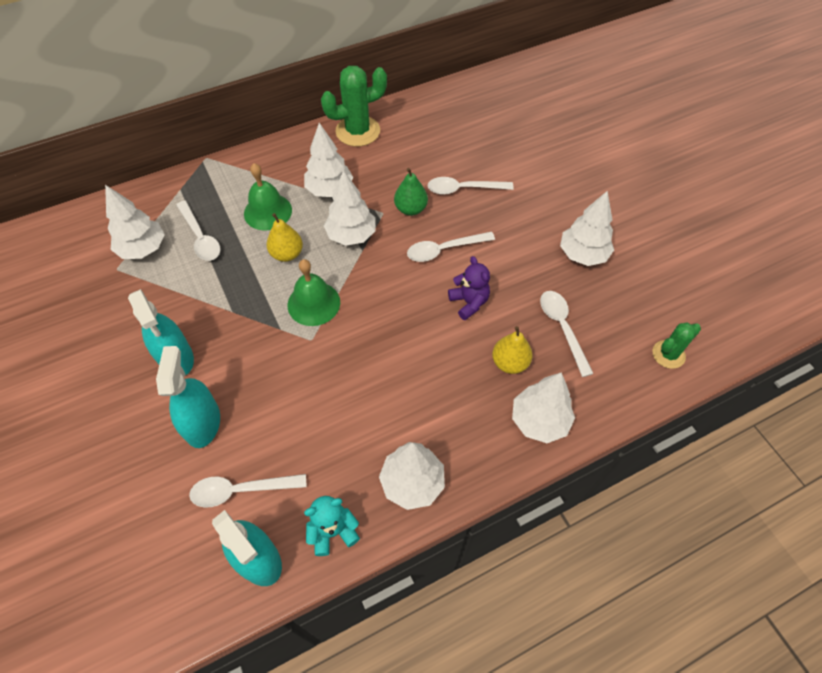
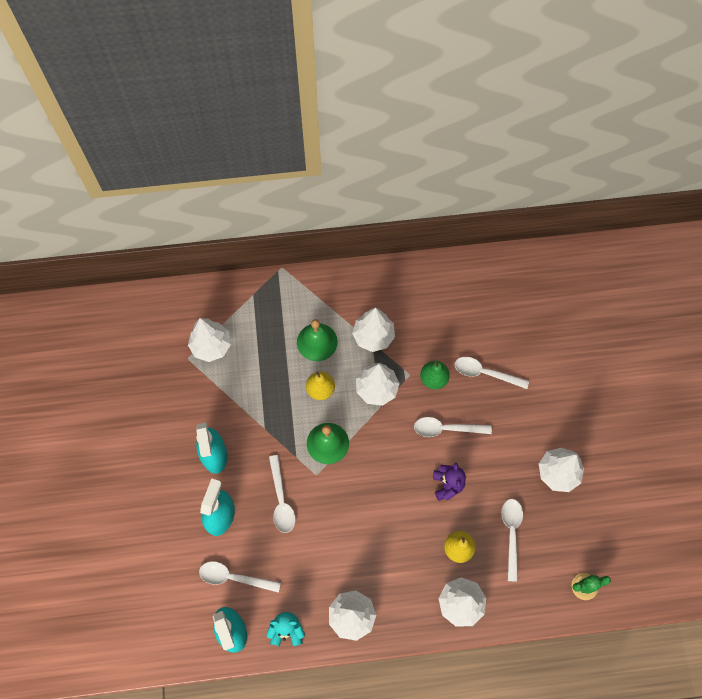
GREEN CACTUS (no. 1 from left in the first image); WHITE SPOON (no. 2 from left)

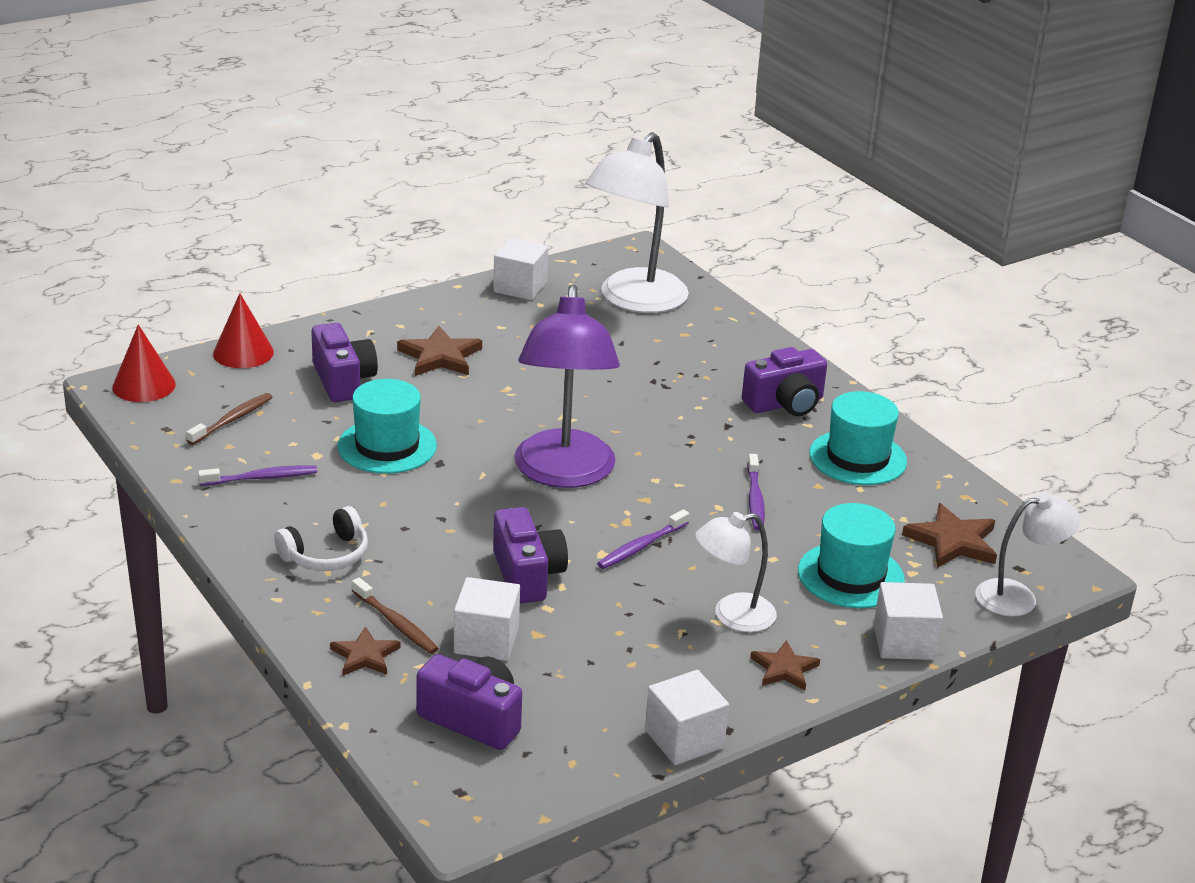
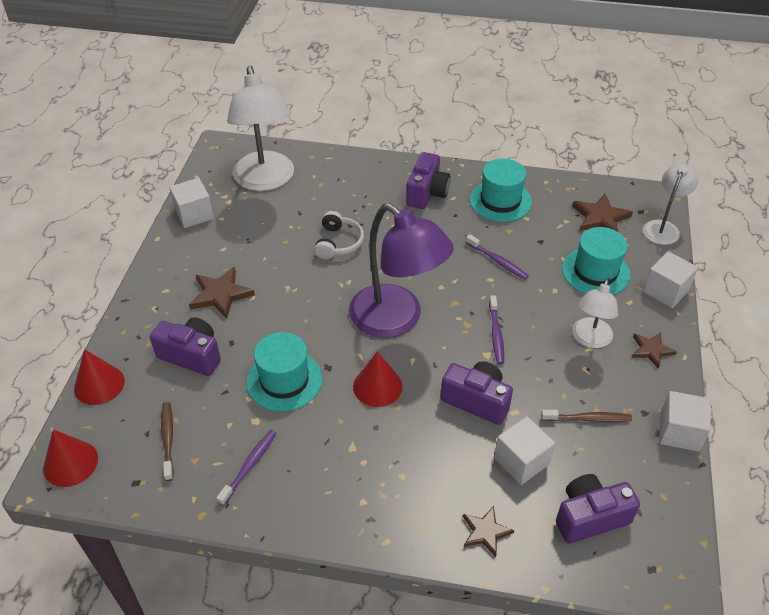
RED CONE (no. 3 from left); WHITE HEADPHONES; BROWN TOOTHBRUSH (no. 2 from left)

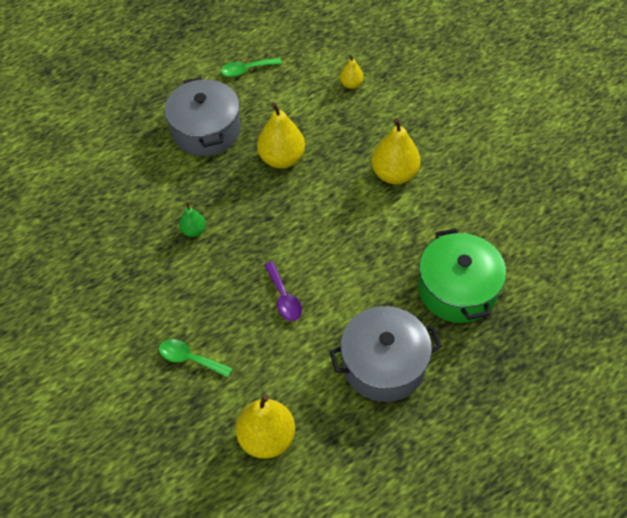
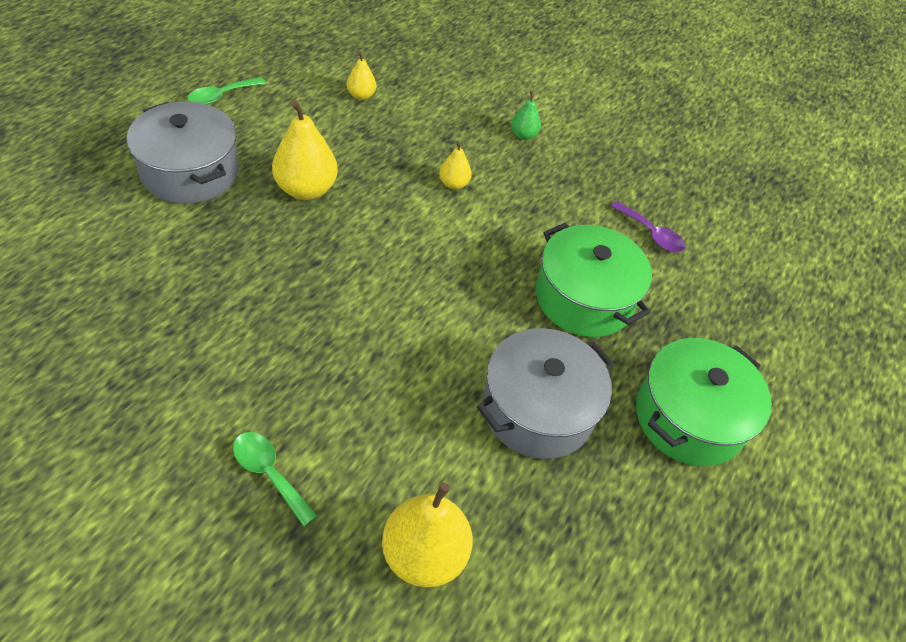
GREEN POT (no. 2 from left); GREEN PEAR; PURPLE SPOON; GREEN SPOON (no. 2 from left); YELLOW PEAR (no. 4 from left)

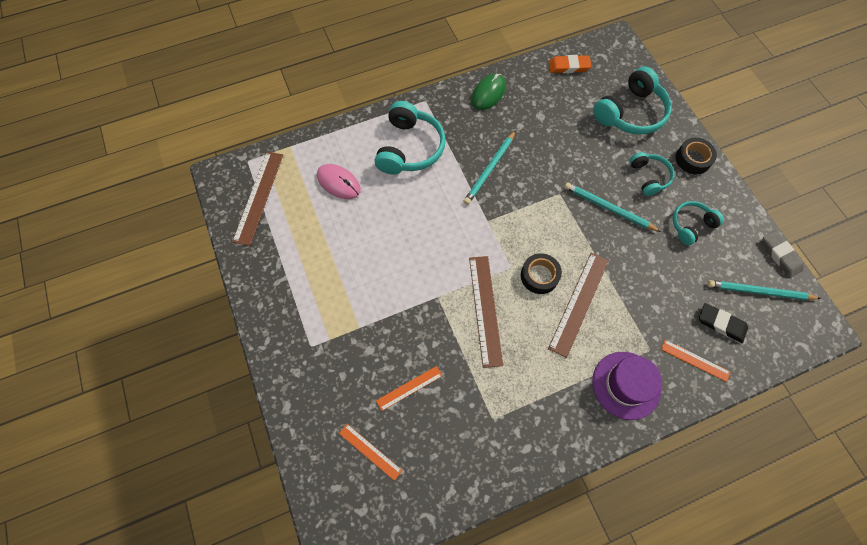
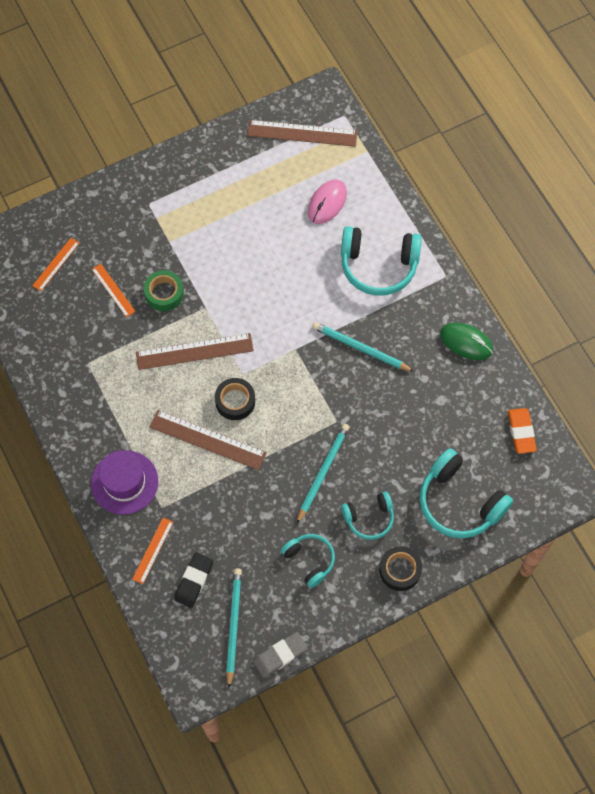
GREEN TAPE

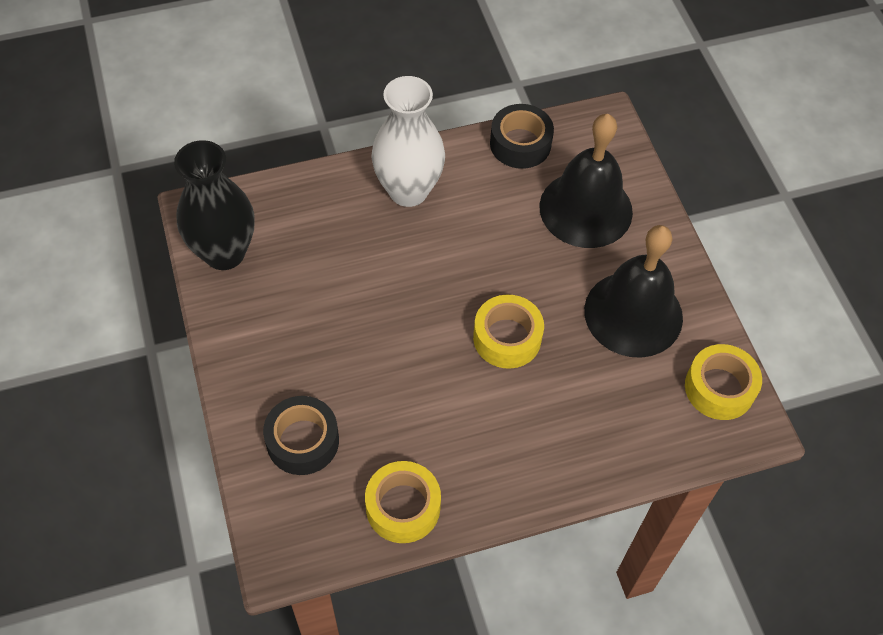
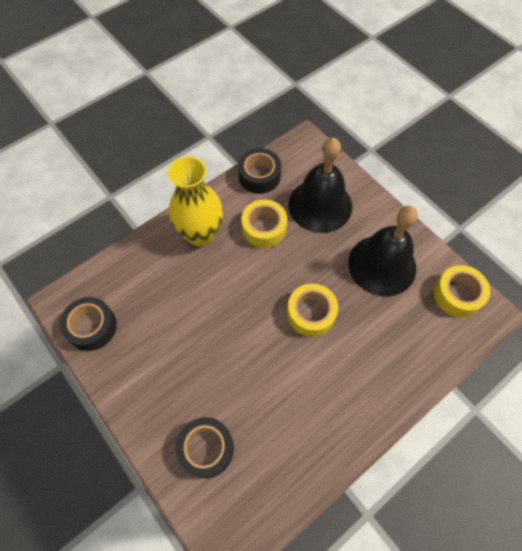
YELLOW TAPE (no. 1 from left); BLACK TAPE (no. 1 from left); YELLOW VASE

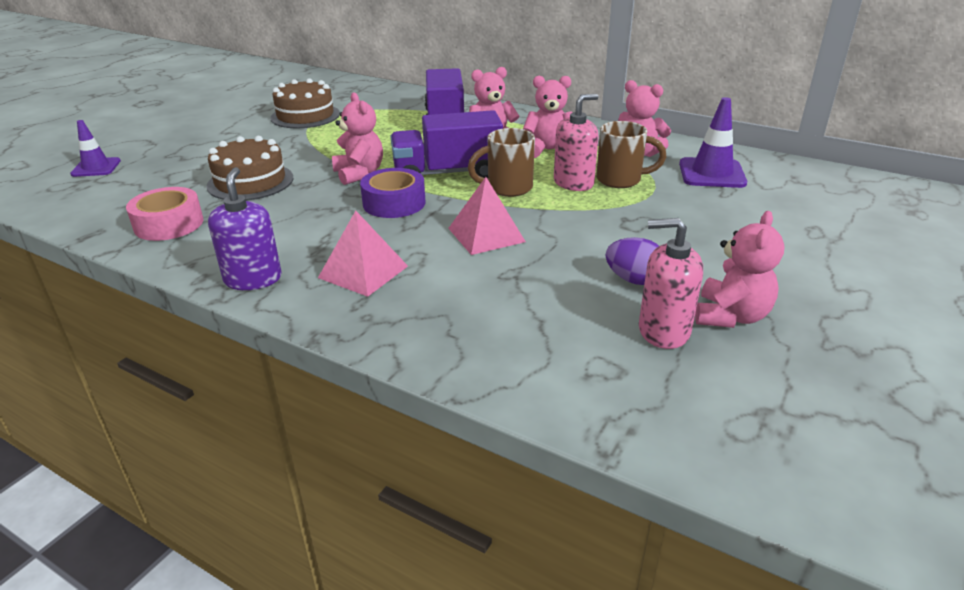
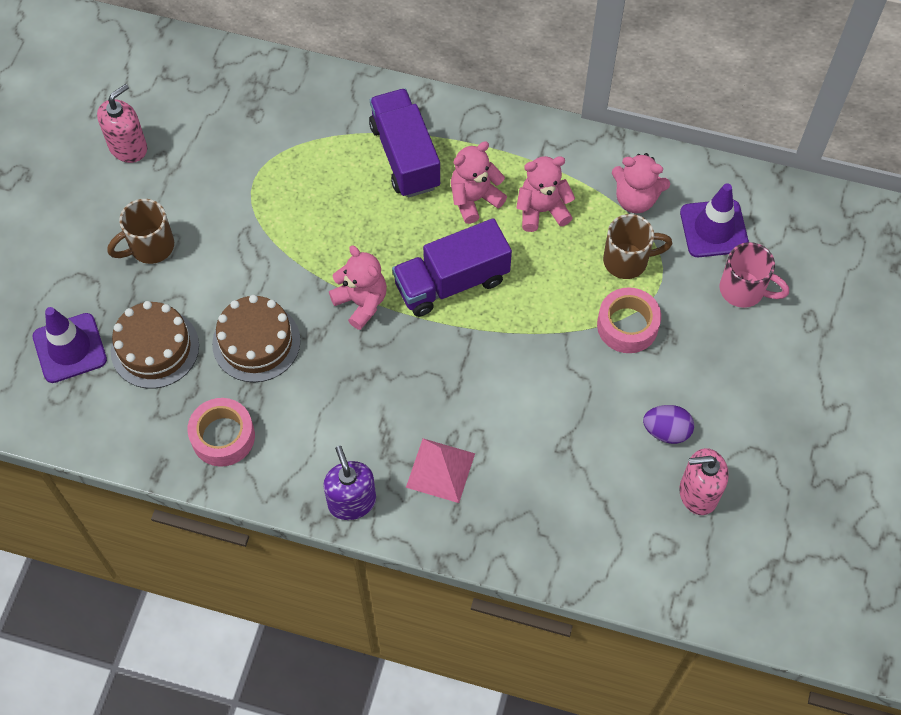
PURPLE TAPE; PINK PYRAMID (no. 2 from left in the first image); PINK TEDDY BEAR (no. 5 from left in the first image); PINK TAPE (no. 2 from left); PINK MUG; BROWN CAKE (no. 1 from left); BROWN MUG (no. 1 from left); PINK SOAP DISPENSER (no. 1 from left); PURPLE TRAFFIC CONE (no. 1 from left)

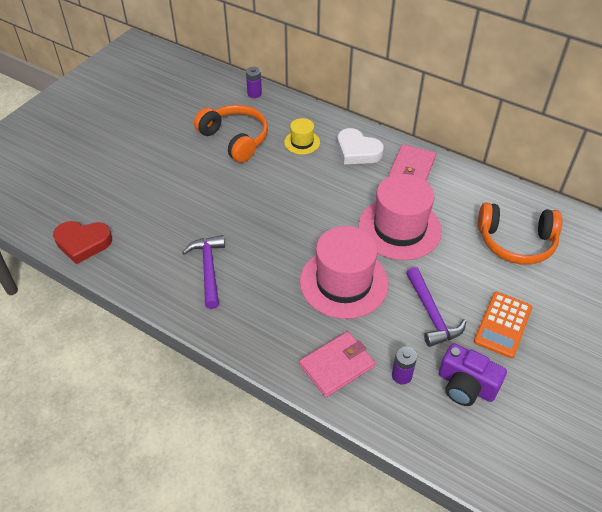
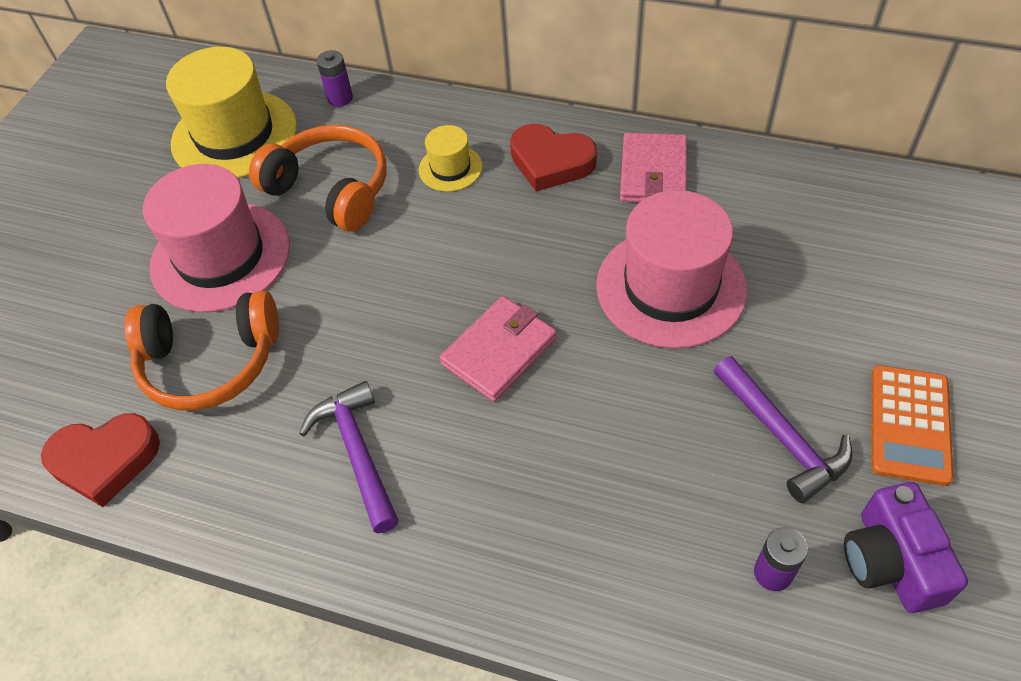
YELLOW HAT (no. 1 from left); PINK WALLET (no. 1 from left); PINK HAT (no. 1 from left); ORANGE HEADPHONES (no. 1 from left); RED HEART (no. 2 from left); PURPLE CAMERA

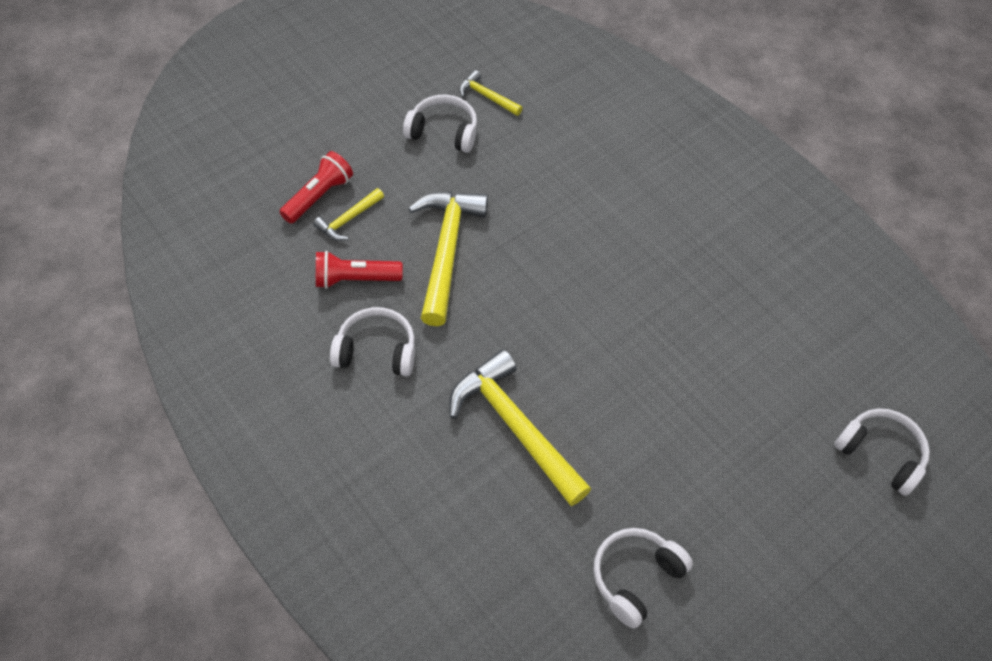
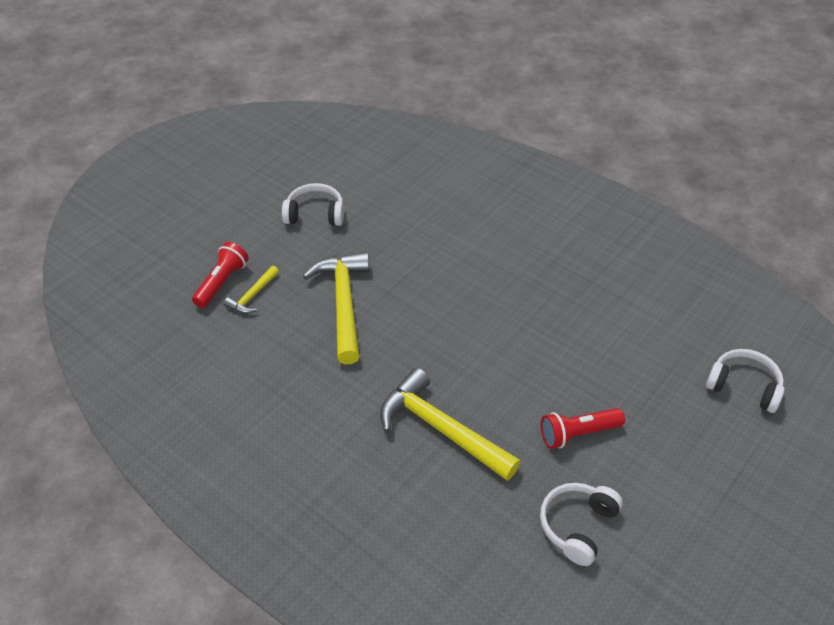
WHITE HEADPHONES (no. 1 from left in the first image); YELLOW HAMMER (no. 3 from left in the first image); RED FLASHLIGHT (no. 2 from left)

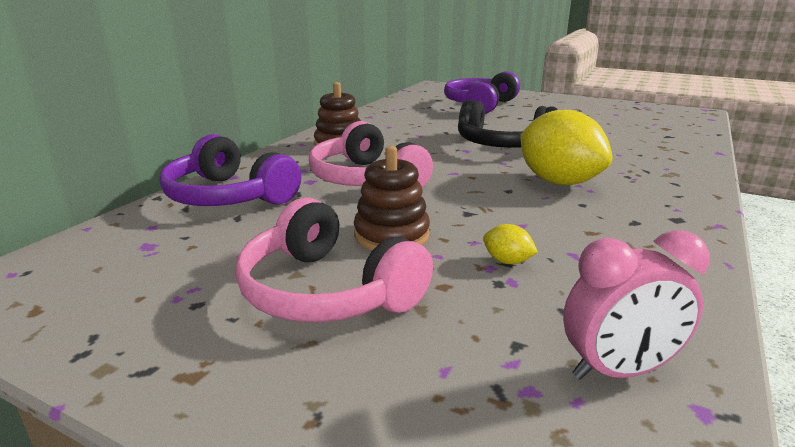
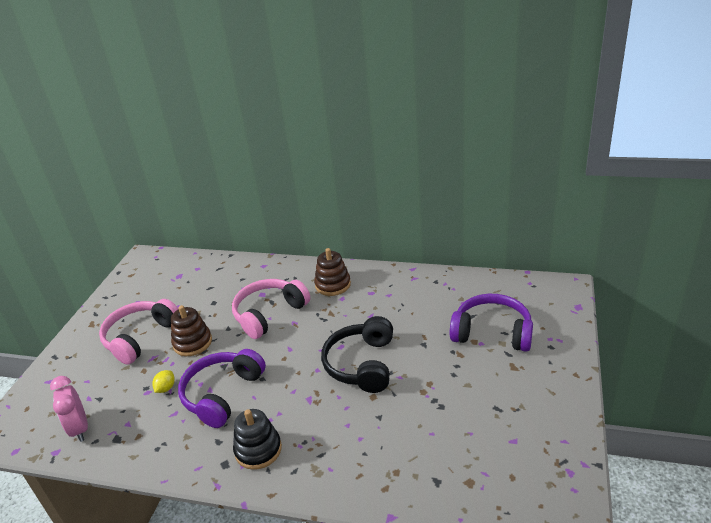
YELLOW LEMON (no. 2 from left in the first image); BLACK STACKING TOY; PURPLE HEADPHONES (no. 1 from left)

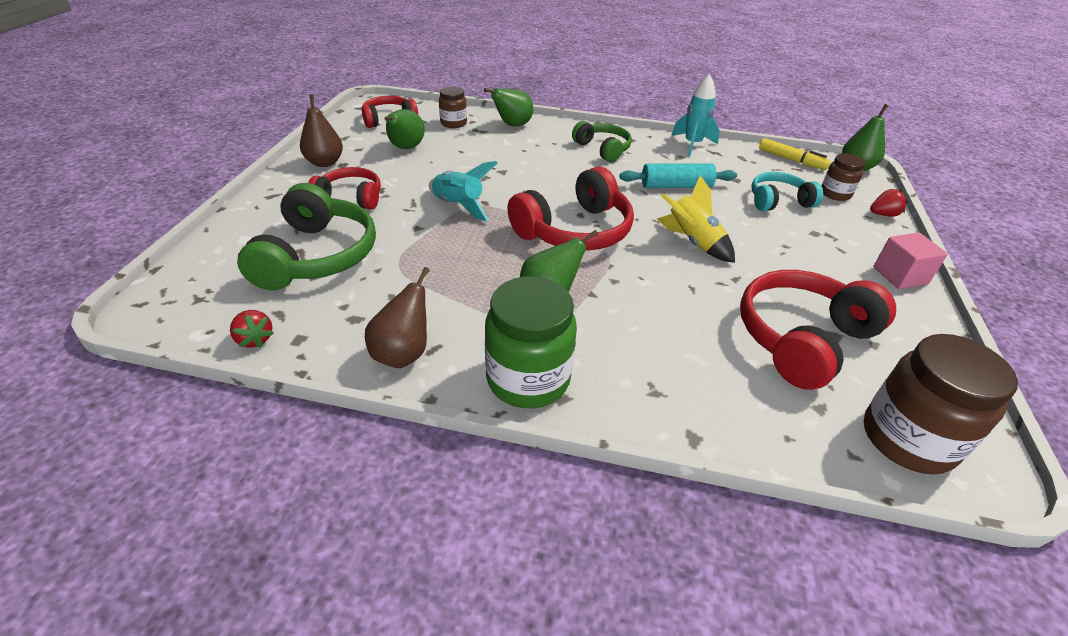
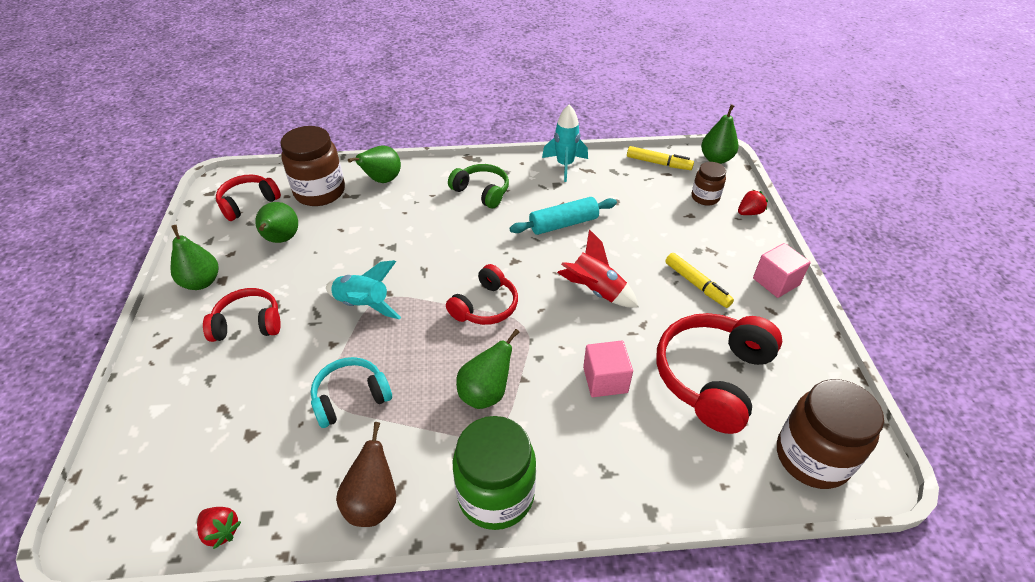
GREEN HEADPHONES (no. 1 from left in the first image); PINK CUBE (no. 1 from left); YELLOW MARKER (no. 2 from left); TURQUOISE HEADPHONES; GREEN PEAR (no. 1 from left); RED ROCKET; BROWN JAR (no. 1 from left); RED HEADPHONES (no. 3 from left)

